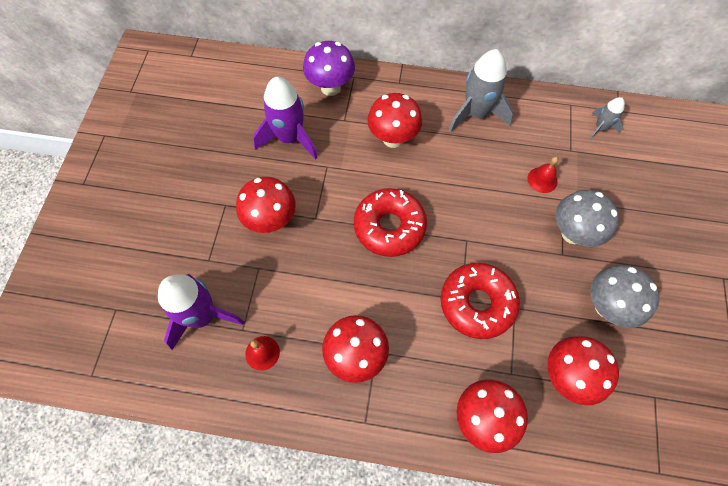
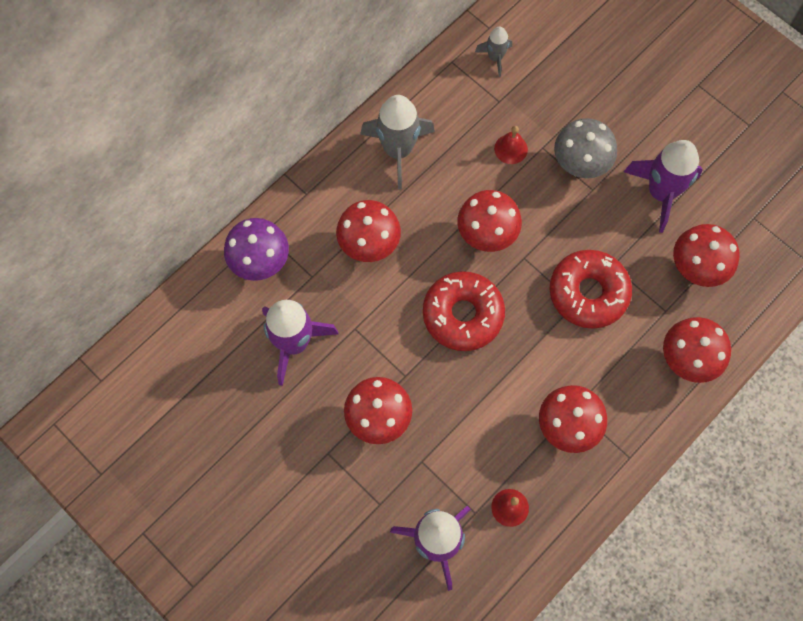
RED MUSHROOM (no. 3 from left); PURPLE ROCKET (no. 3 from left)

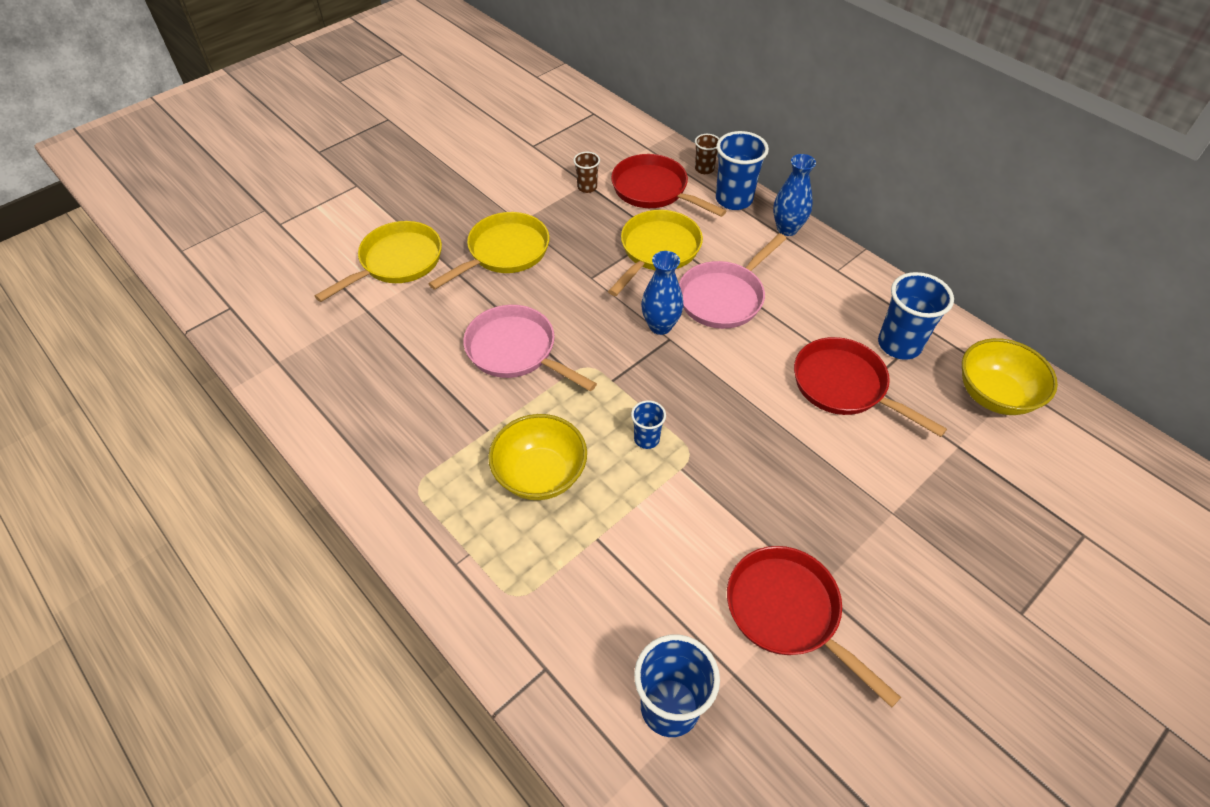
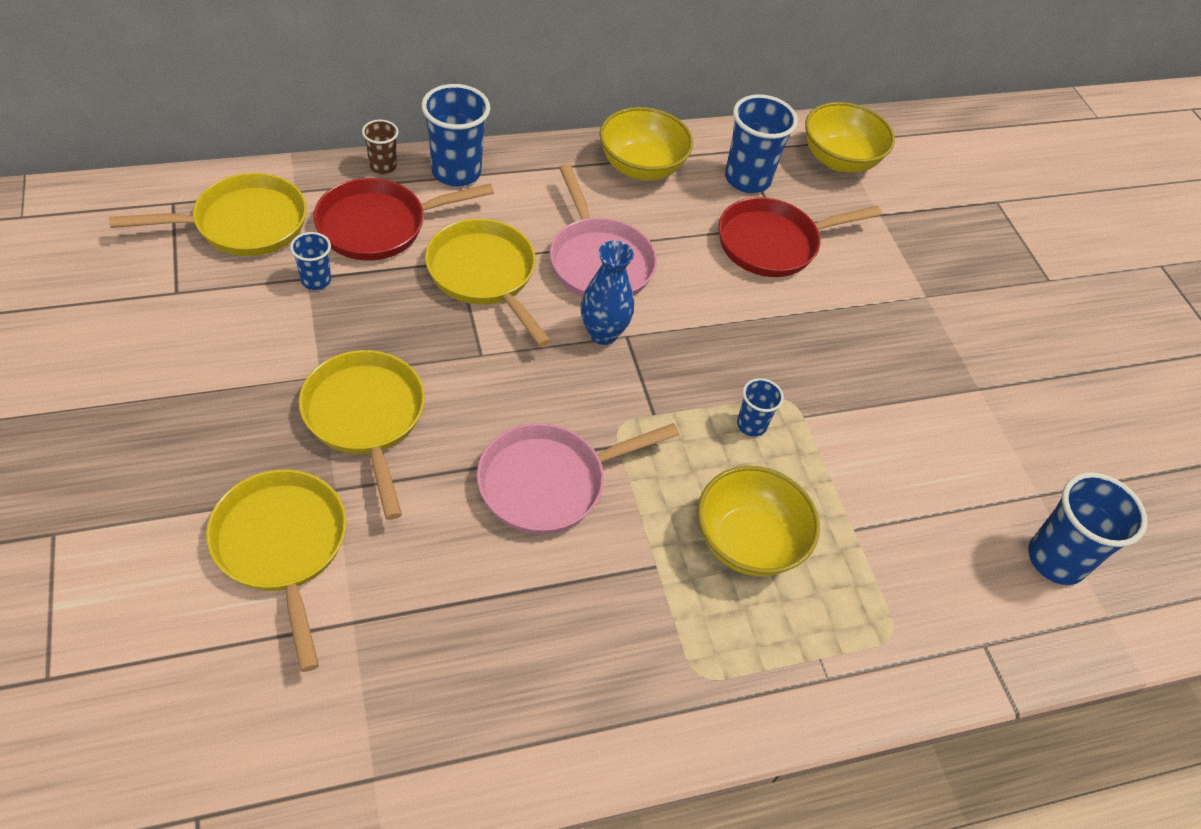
RED PAN (no. 2 from left in the first image); BLUE VASE (no. 2 from left in the first image); YELLOW PAN (no. 1 from left); YELLOW BOWL (no. 1 from left); BLUE CUP (no. 1 from left)

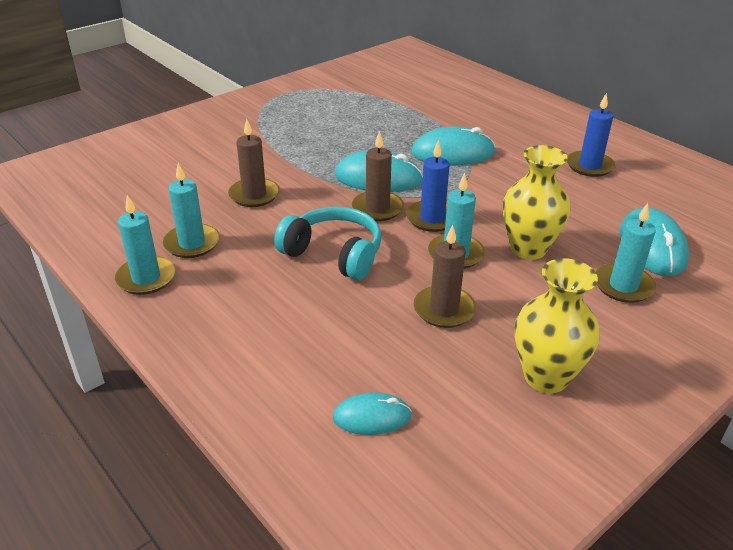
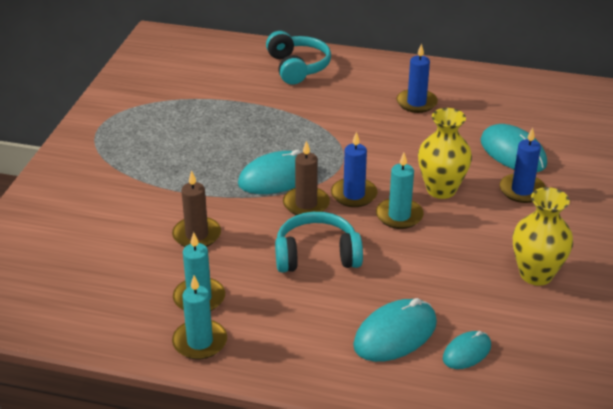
BROWN CANDLE (no. 3 from left in the first image); TURQUOISE HEADPHONES (no. 1 from left); TURQUOISE MOUSE (no. 2 from left); BLUE CANDLE (no. 3 from left)

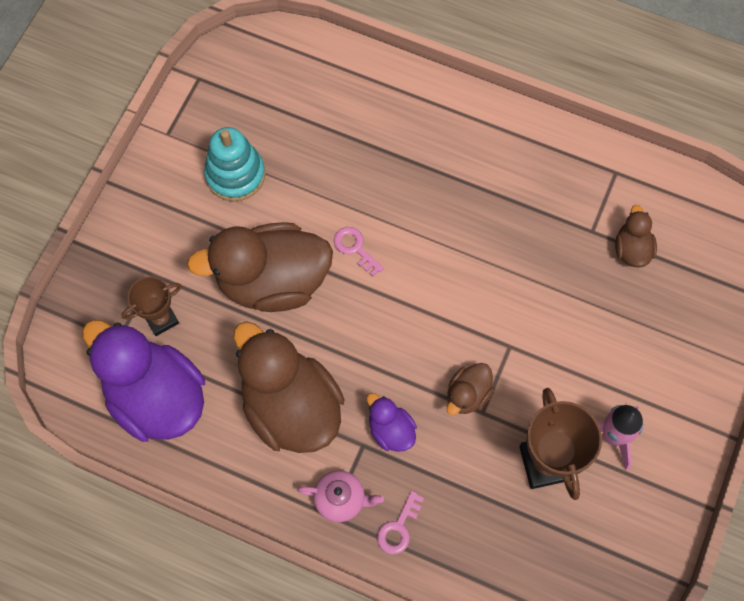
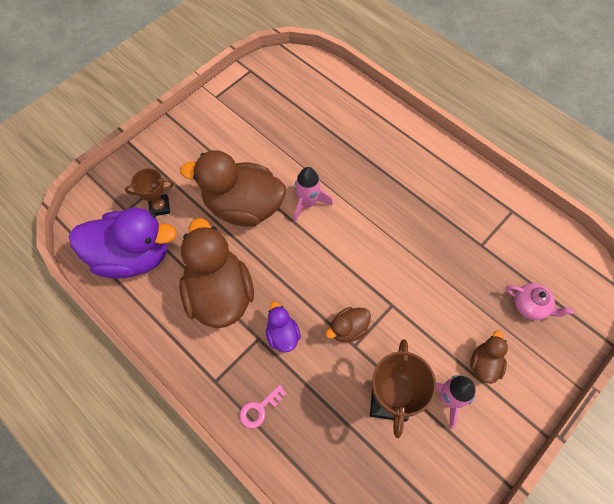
TURQUOISE STACKING TOY; PINK TEAPOT; BROWN DUCK (no. 4 from left); PINK ROCKET (no. 1 from left); PURPLE DUCK (no. 1 from left)

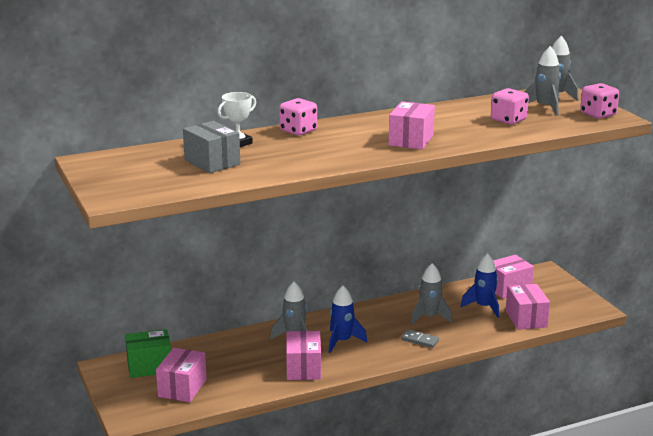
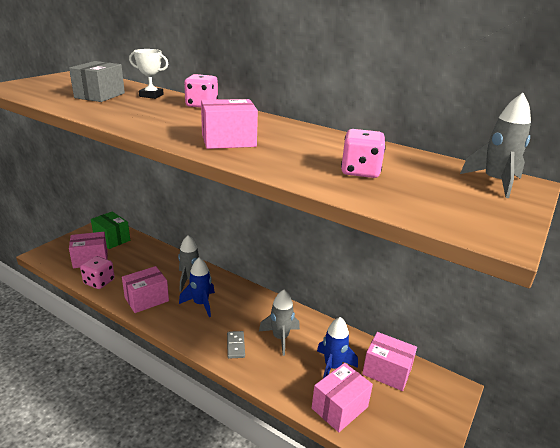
GREY ROCKET (no. 3 from left in the first image); PINK DICE (no. 1 from left)

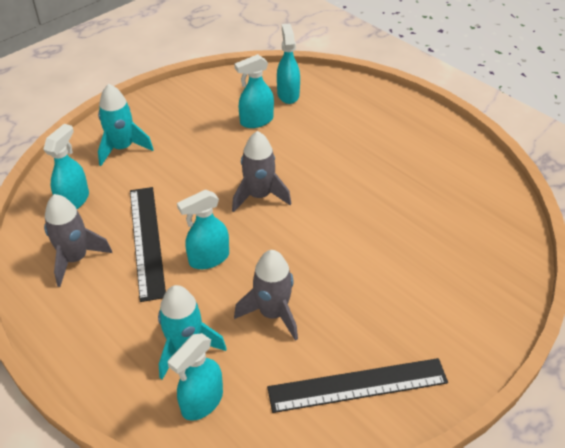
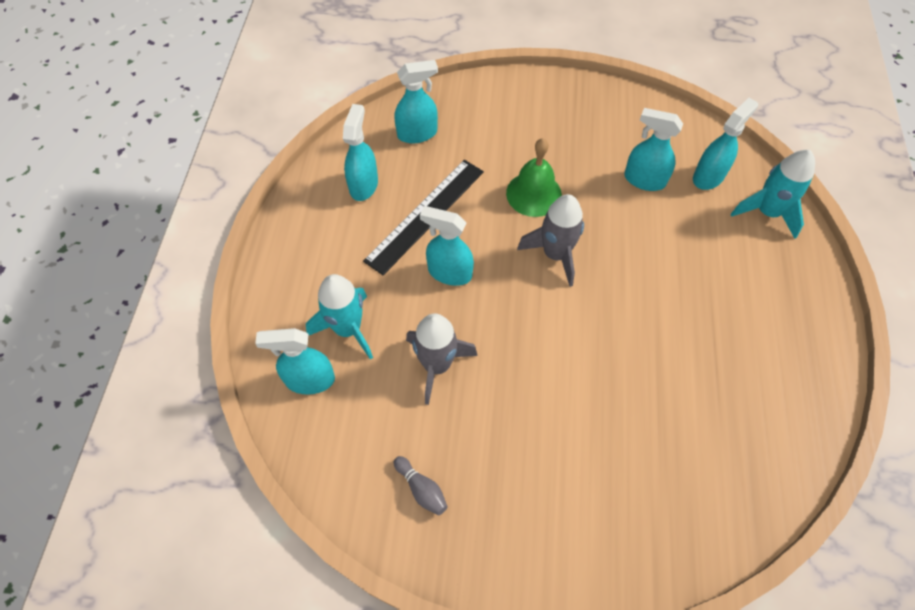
GREEN BELL; TURQUOISE ROCKET (no. 2 from left); TURQUOISE SPRAY BOTTLE (no. 2 from left); GREY BOWLING PIN

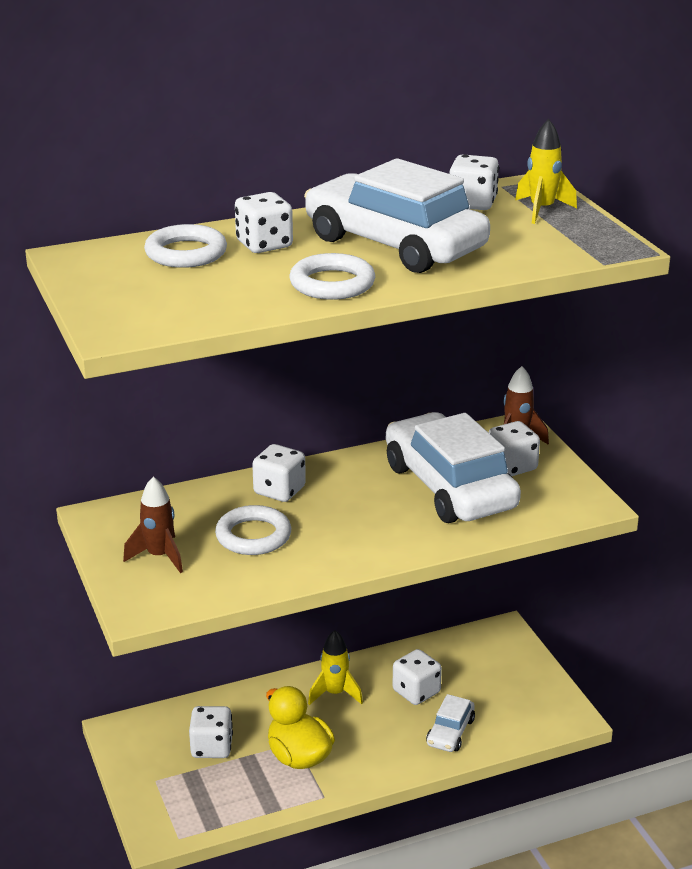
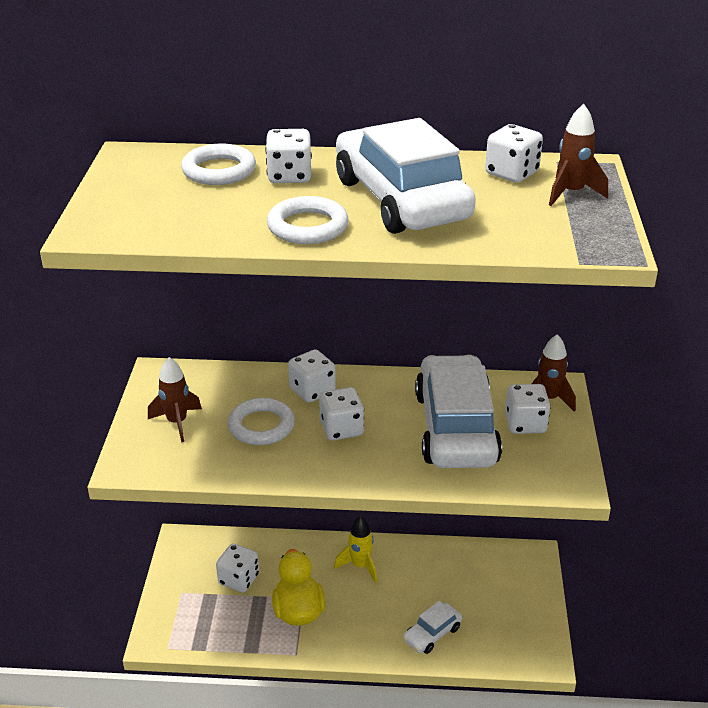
WHITE DICE (no. 4 from left); BROWN ROCKET (no. 3 from left)

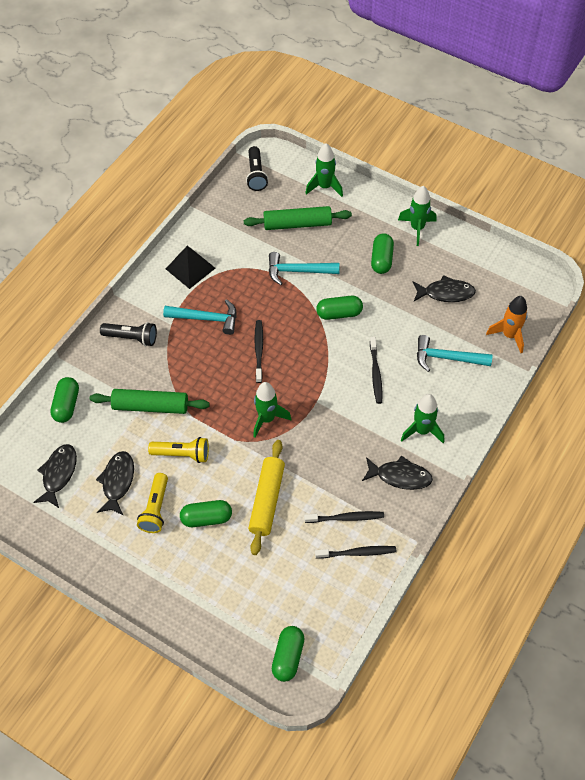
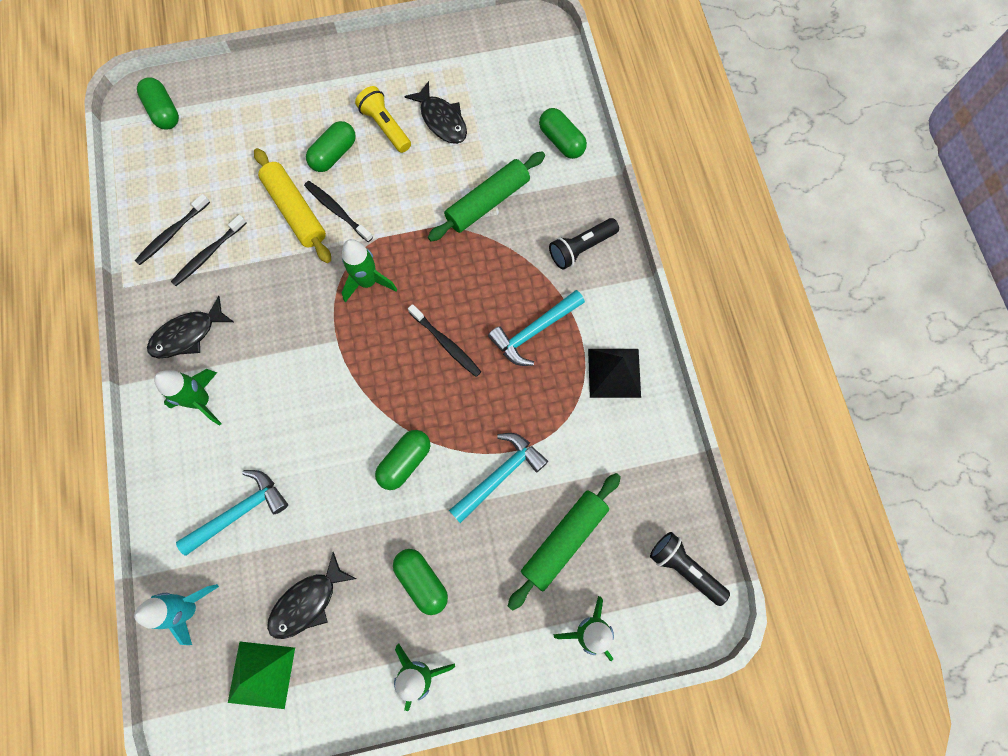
BLACK FISH (no. 1 from left in the first image); YELLOW FLASHLIGHT (no. 2 from left in the first image); GREEN PYRAMID; BLACK TOOTHBRUSH (no. 3 from left); TURQUOISE ROCKET

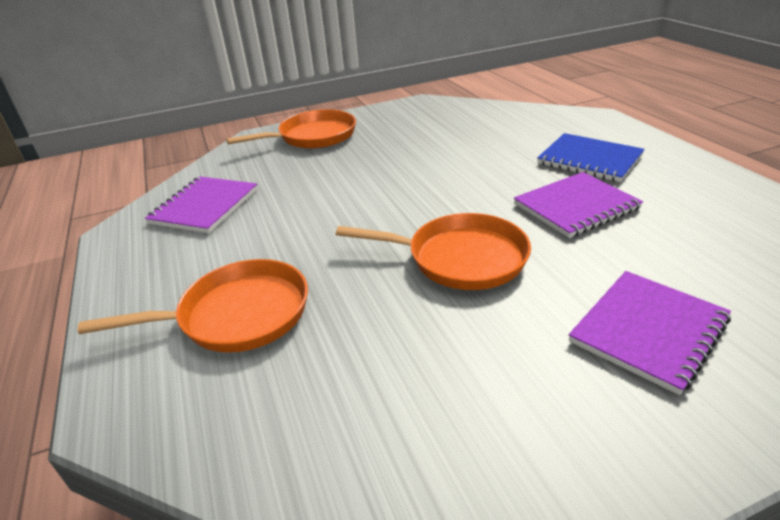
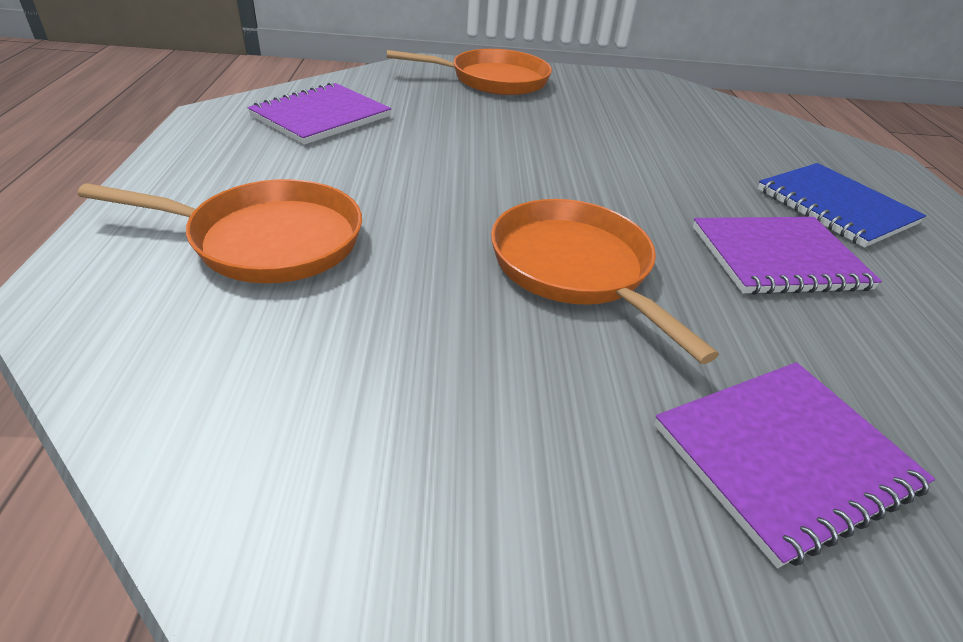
ORANGE PAN (no. 3 from left)

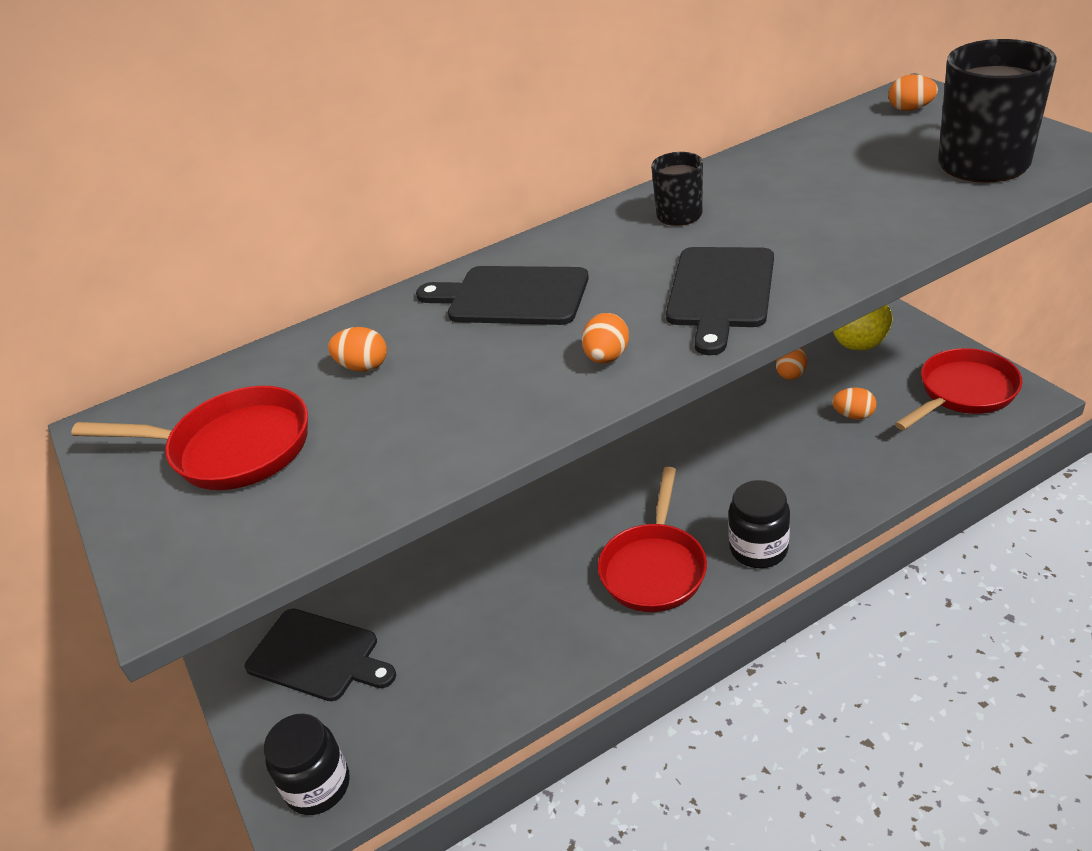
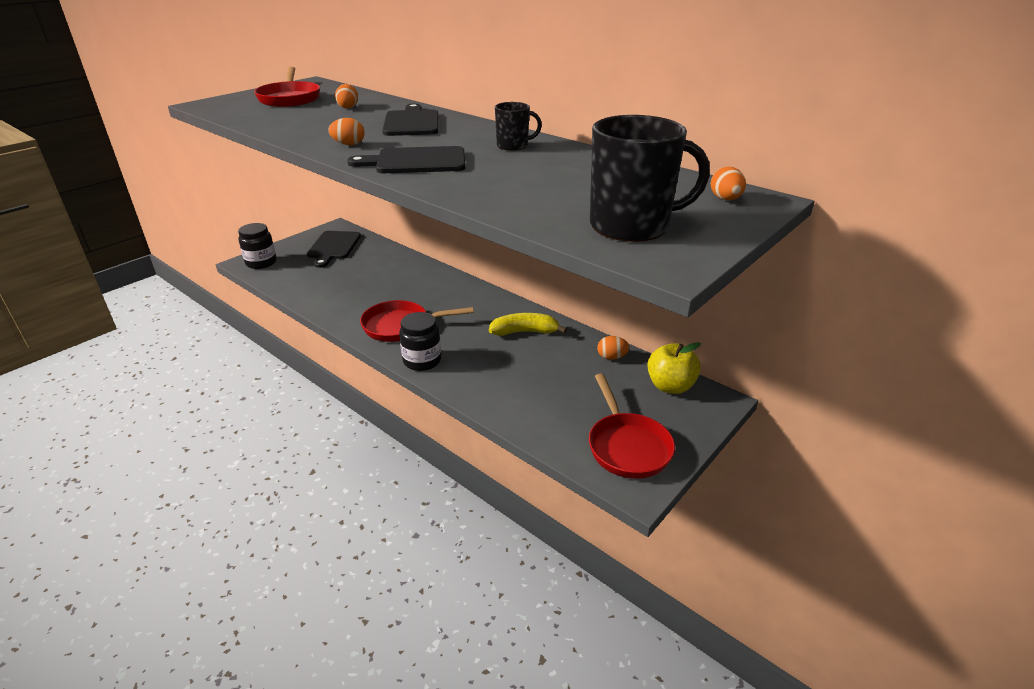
ORANGE EGG (no. 4 from left in the first image); YELLOW BANANA; RED PAN (no. 3 from left)

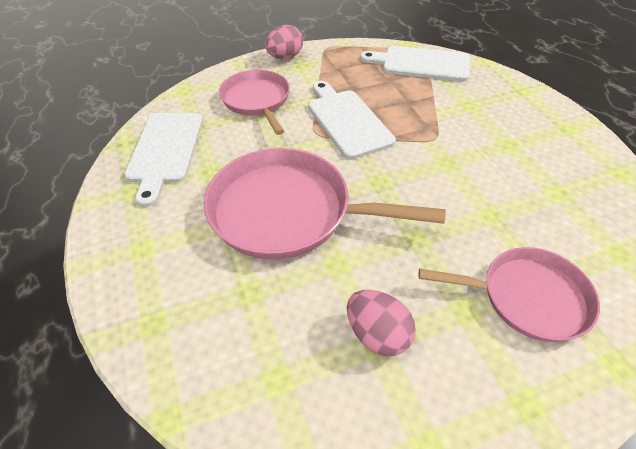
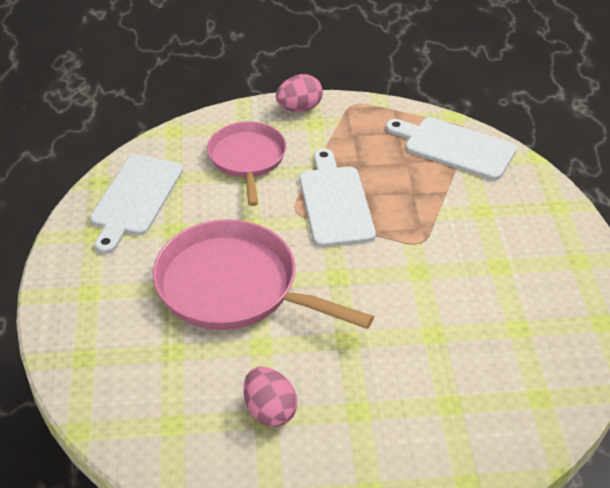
PINK PAN (no. 3 from left in the first image)

